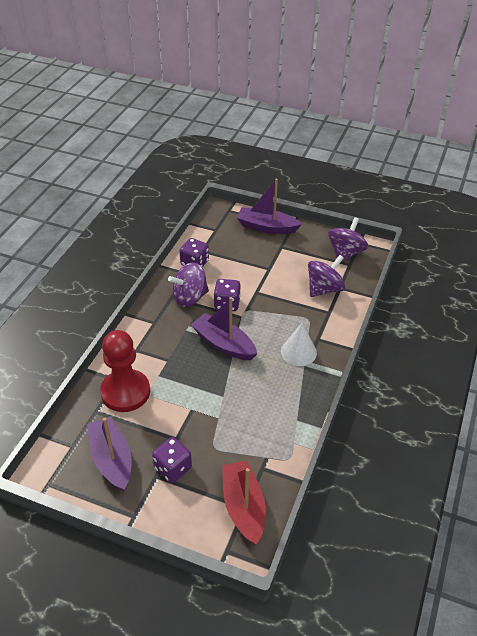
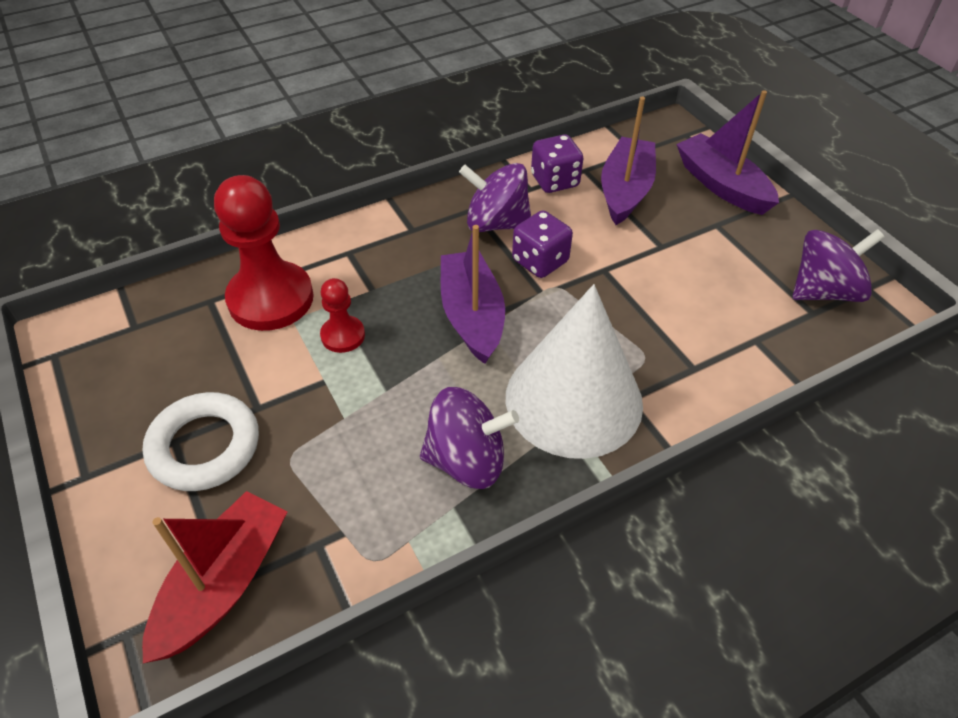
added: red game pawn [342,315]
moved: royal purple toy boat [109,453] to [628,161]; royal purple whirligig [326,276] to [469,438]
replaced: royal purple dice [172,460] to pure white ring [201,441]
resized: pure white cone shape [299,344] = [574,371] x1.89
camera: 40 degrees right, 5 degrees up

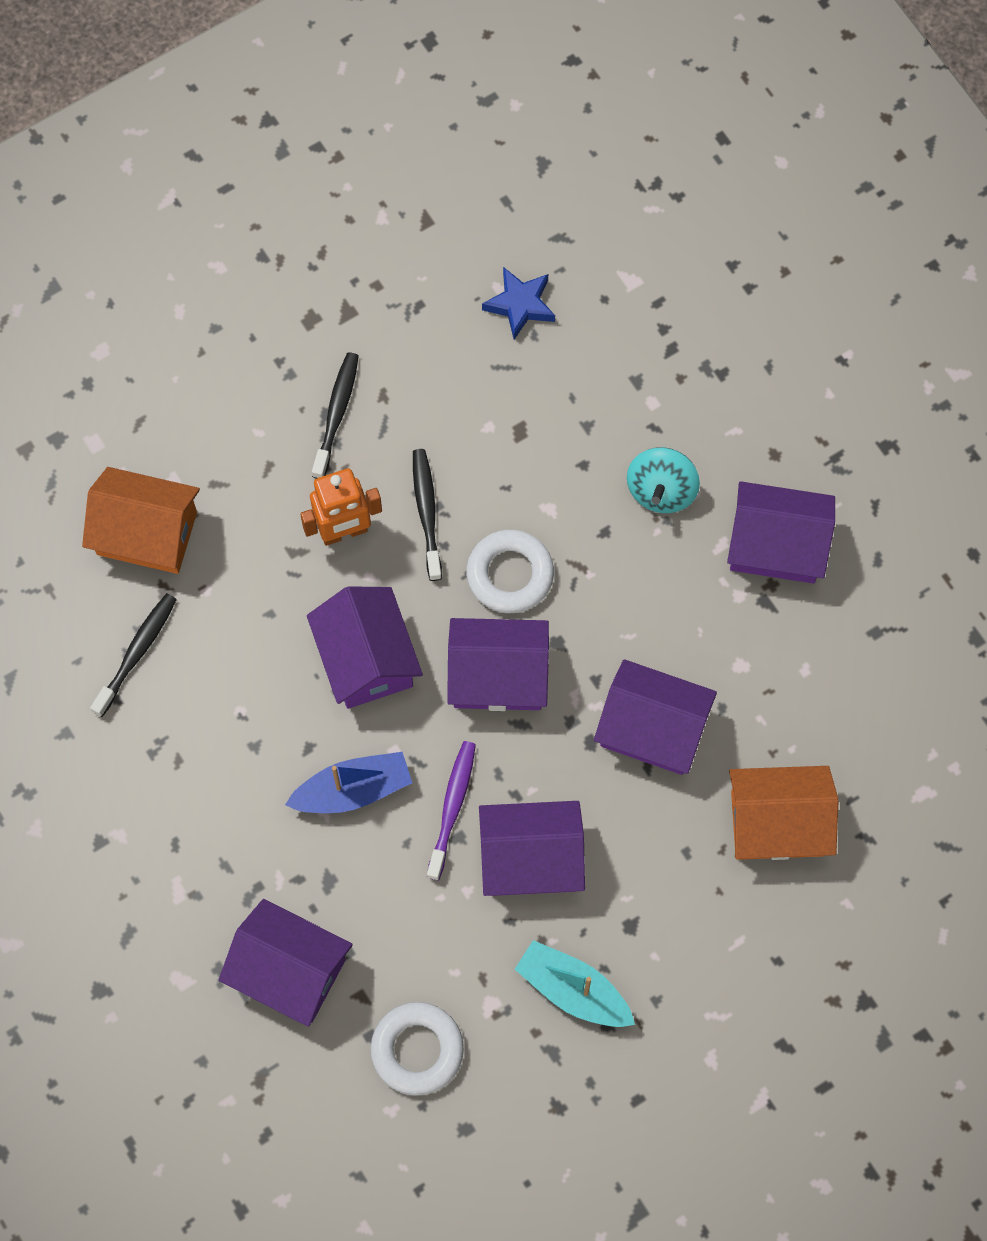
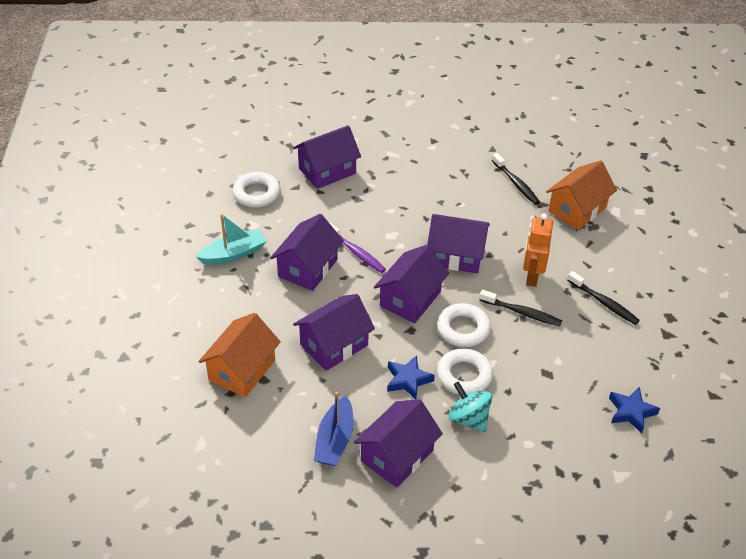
added: royal blue five-pointed star [411,377]; pure white ring [465,371]
moved: royal blue toy boat [348,782] to [333,429]
camera: 120 degrees right, 25 degrees down

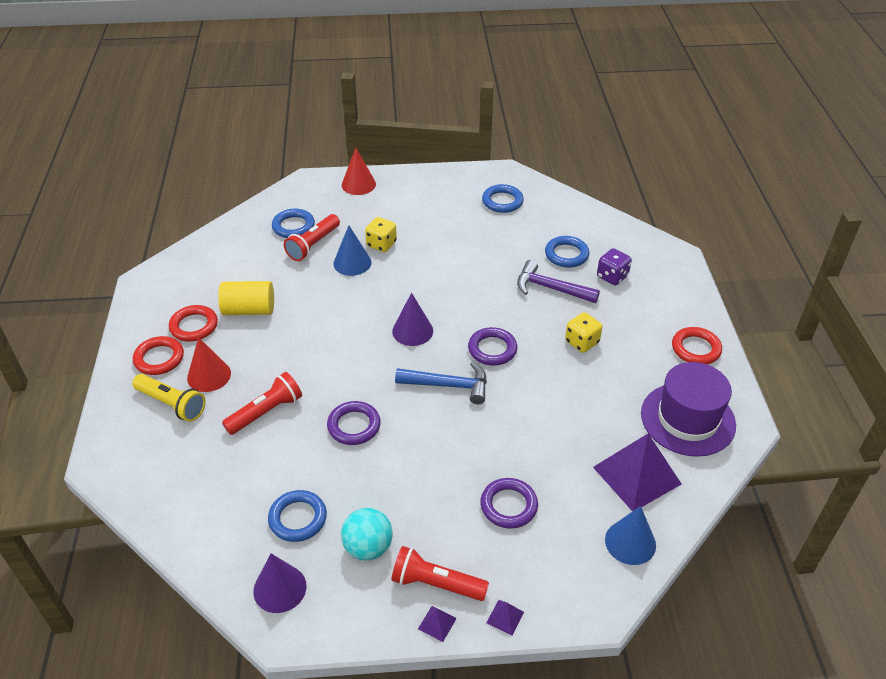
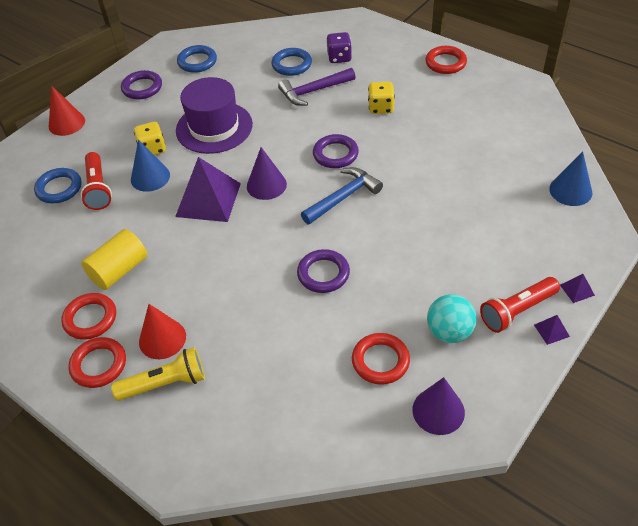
removed: red pocket torch [262,403]
moved: royal purple ring [509,503] to [141,84]; royal purple solid pyramid [637,472] to [208,189]; royal purple hat [688,409] to [214,115]
recoloured: royal blue ring [297,516] to red ring [381,359]
camera: 45 degrees left, 5 degrees up

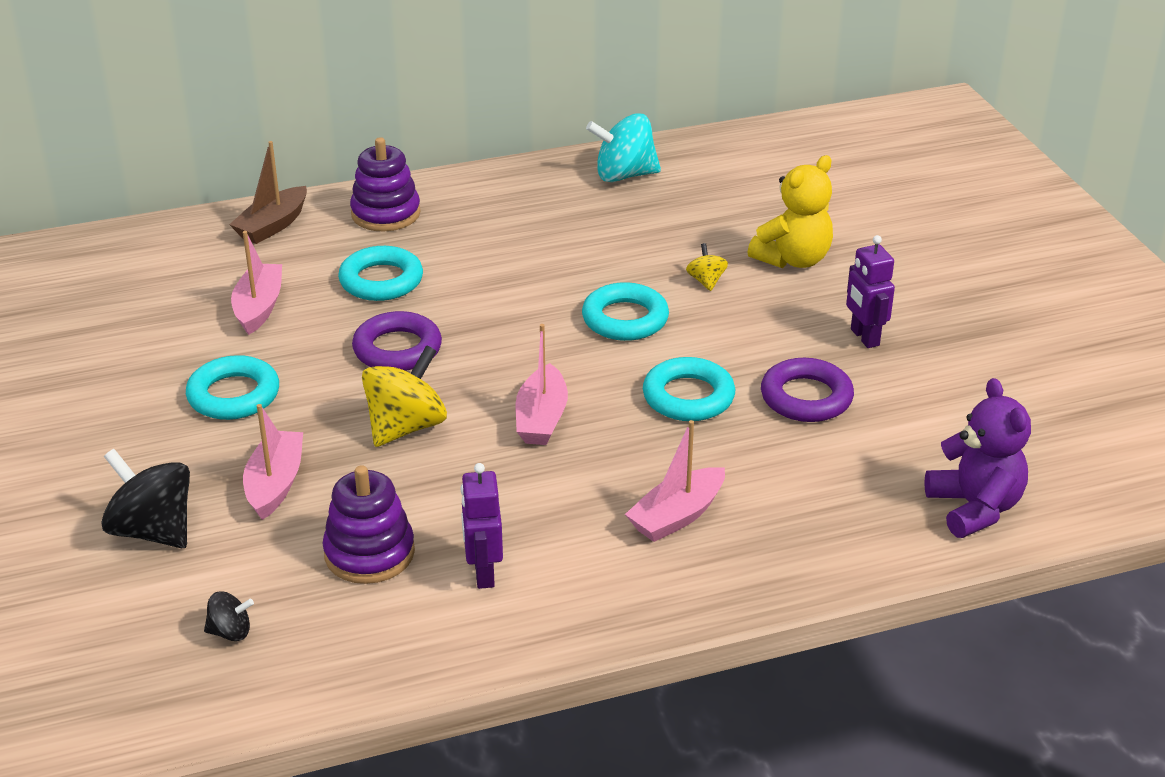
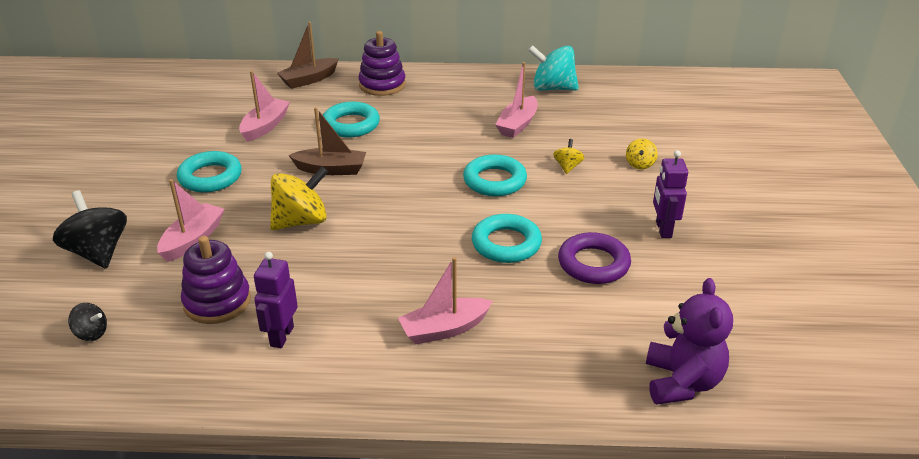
moved: pink toy boat [542,384] to [516,100]
replaced: royal purple ring [397,341] to russet toy boat [327,141]; bright yellow teddy bear [790,211] to bright yellow whirligig [642,153]
camera: 20 degrees right, 0 degrees up

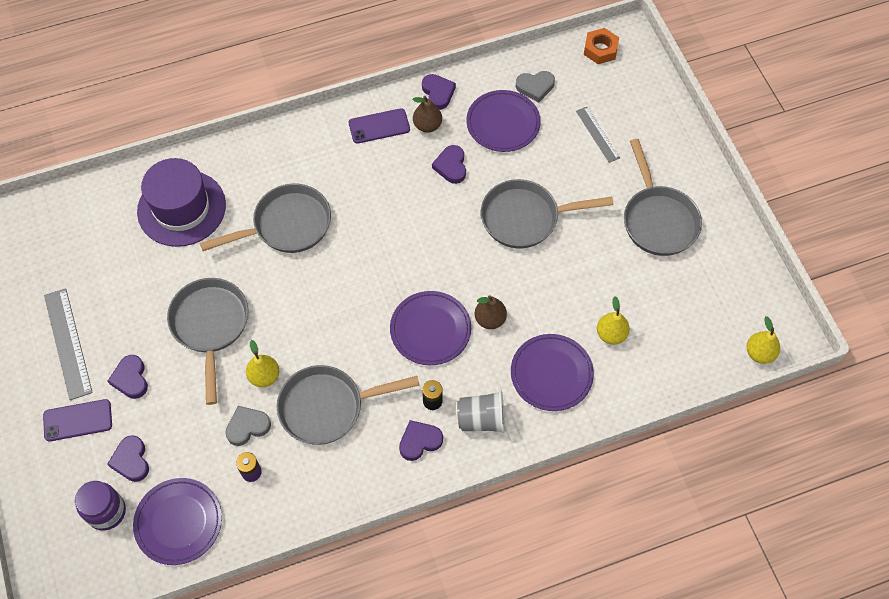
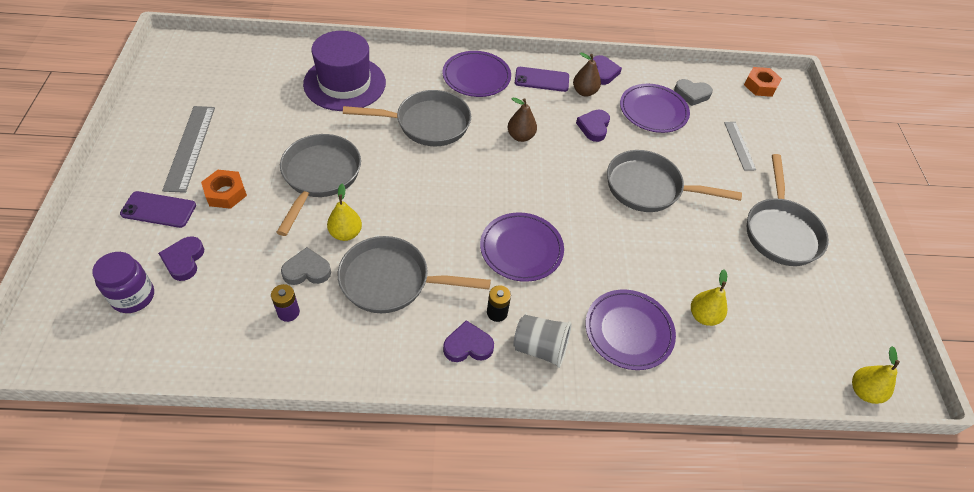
moved: royal purple flat dish [177,521] to [476,74]; russet pear [490,312] to [522,120]
replaced: royal purple heart [128,377] to orange nut [224,189]
camera: 15 degrees right, 10 degrees down

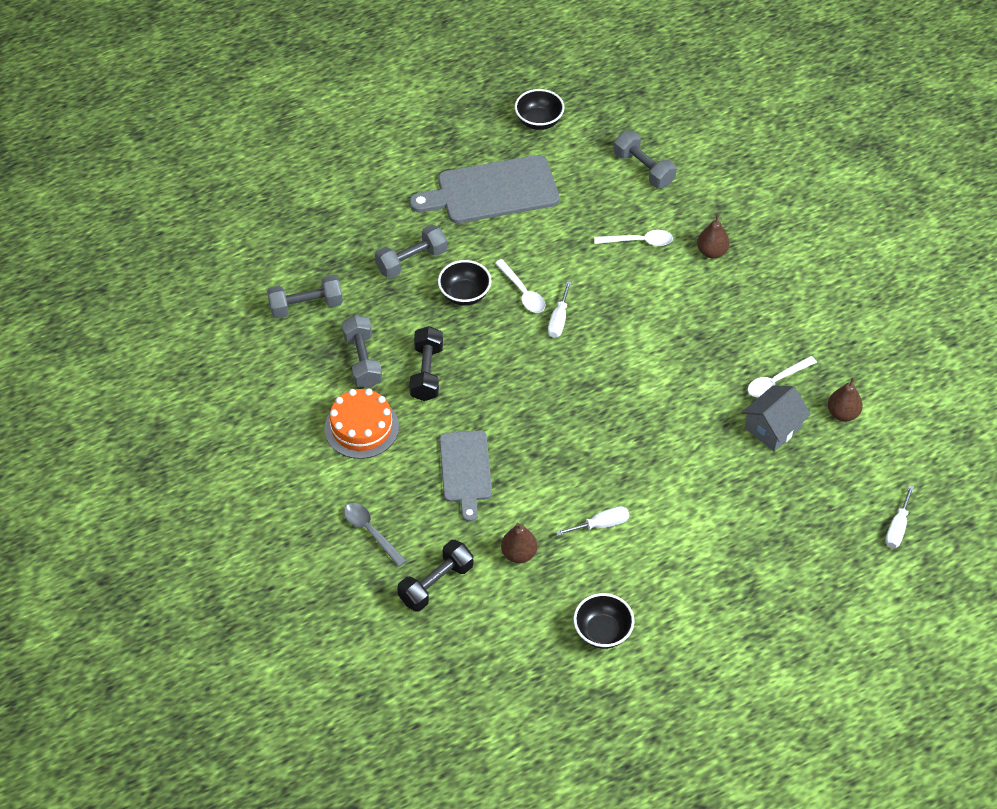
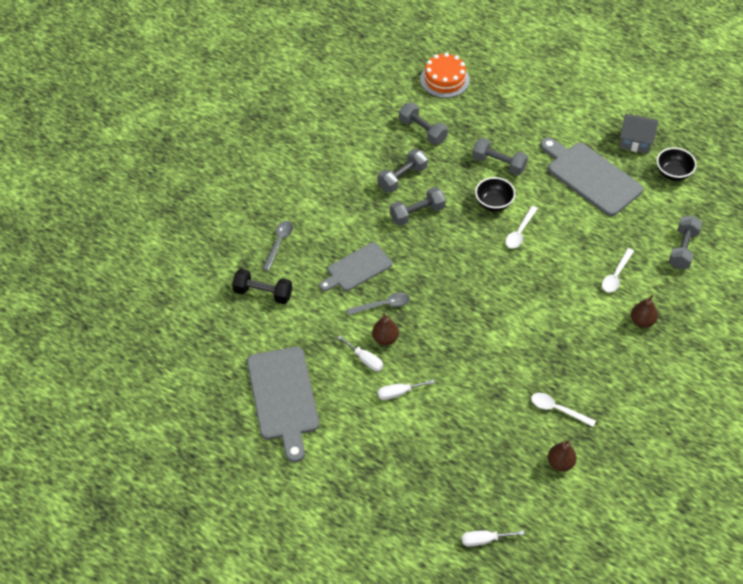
added: ash-grey spoon [378,303]
moved: orange cake [361,423] to [445,75]; russet pear [519,543] to [385,329]; pure white hand screwdriver [559,309] to [406,389]; ash-grey house [776,418] to [638,134]
replaced: ebony bowl [604,621] to ash-grey cutting board [283,404]
recoloured: ebony hand weight [426,363] to ash-grey hand weight [418,206]
turned: pure white spoon [633,238] = [618,270] 60 degrees clockwise
camera: 60 degrees right, 0 degrees up

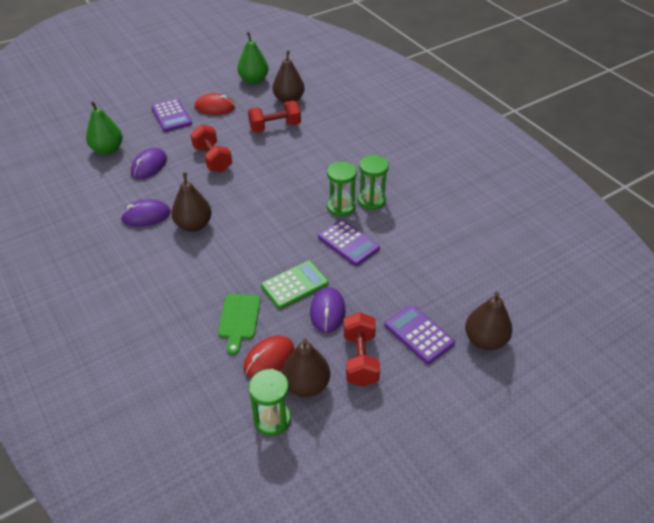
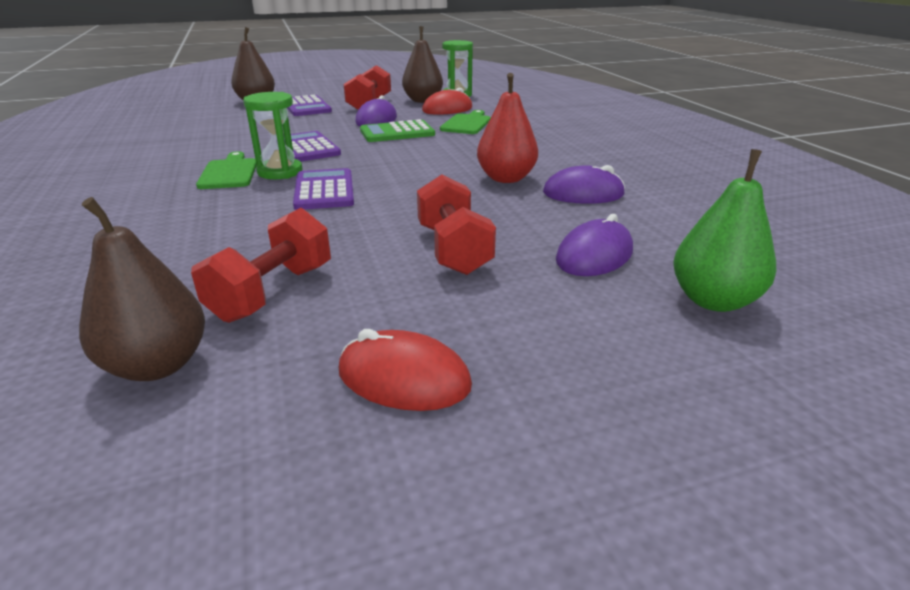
removed: emerald pear [252,58]
moved: royal purple calculator [172,115] to [323,189]
replaced: emerald sand timer [373,182] to emerald cutting board [226,170]
recoloured: russet pear [192,202] to red pear [507,128]
turned: red hand weight [274,116] = [261,265] 60 degrees counterclockwise
camera: 165 degrees left, 15 degrees down

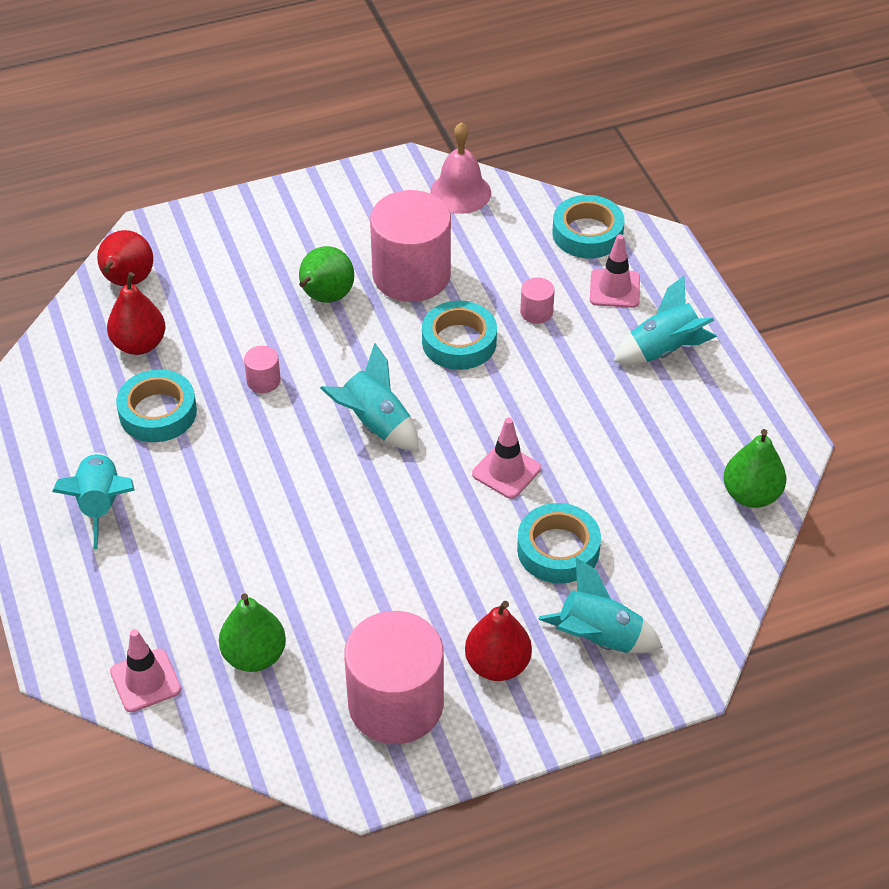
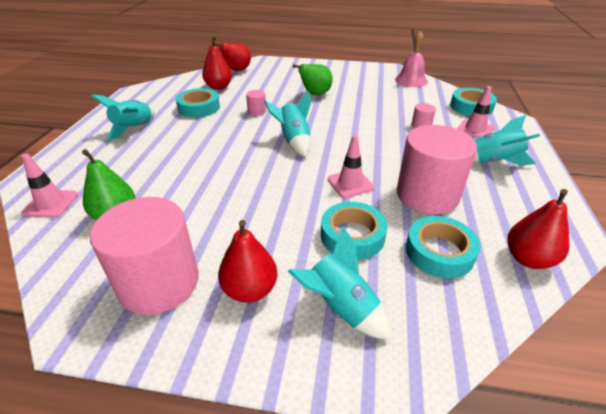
moved: pink solid cylinder [410,246] to [437,169]; turquoise roll of tape [459,335] to [443,247]
recoloured: emerald pear [754,468] to red pear [538,229]
camera: 30 degrees right, 10 degrees down

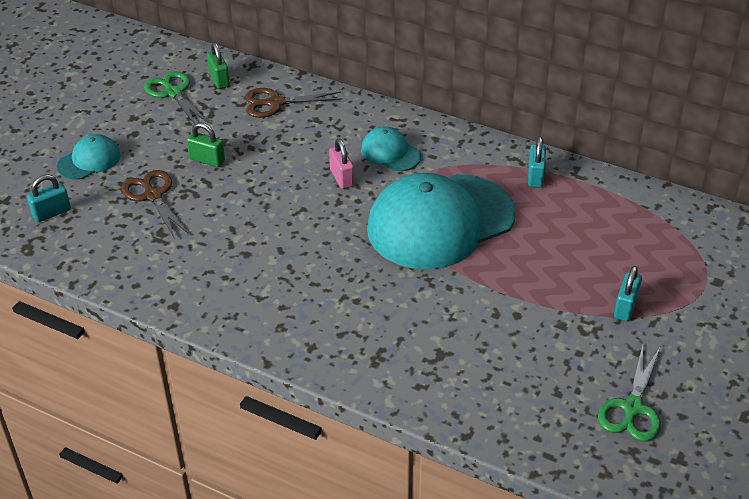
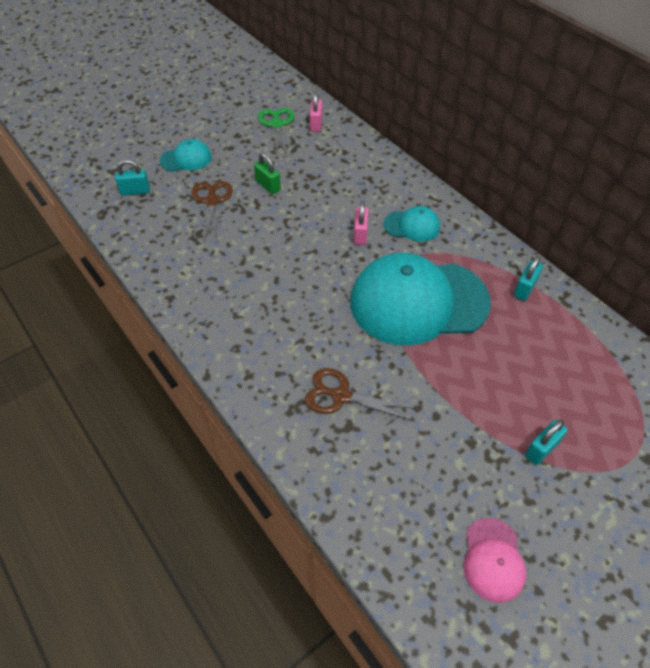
moved: russet shears [294,103] to [361,394]
replaced: emerald shears [629,393] to pink peaked cap [495,560]
recoloured: emerald padlock [218,65] to pink padlock [316,112]
turned: turquoise peaked cap [391,149] = [412,224] 120 degrees clockwise
camera: 25 degrees right, 10 degrees up

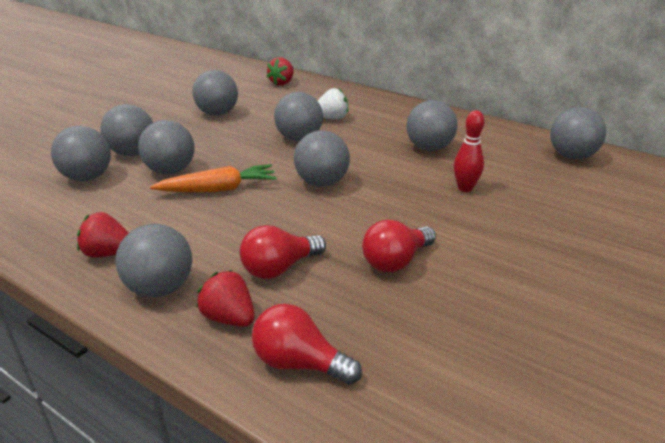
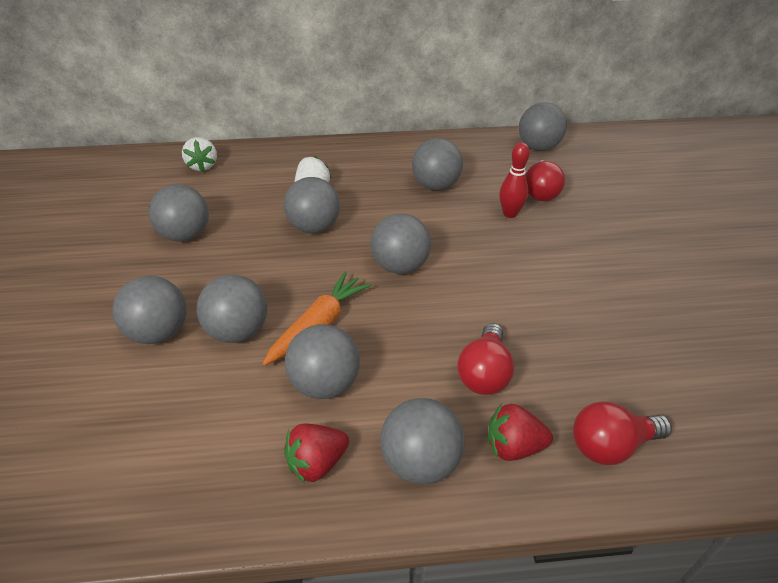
moved: ash-grey sphere [81,153] to [322,361]; red bulb [399,246] to [545,180]
recoloured: red strawberry [280,71] to pure white strawberry [199,154]
camera: 40 degrees left, 10 degrees up

